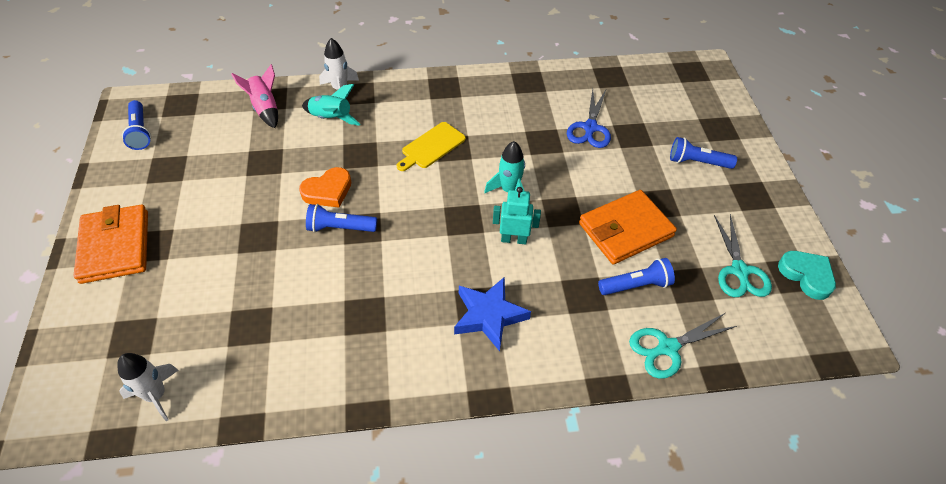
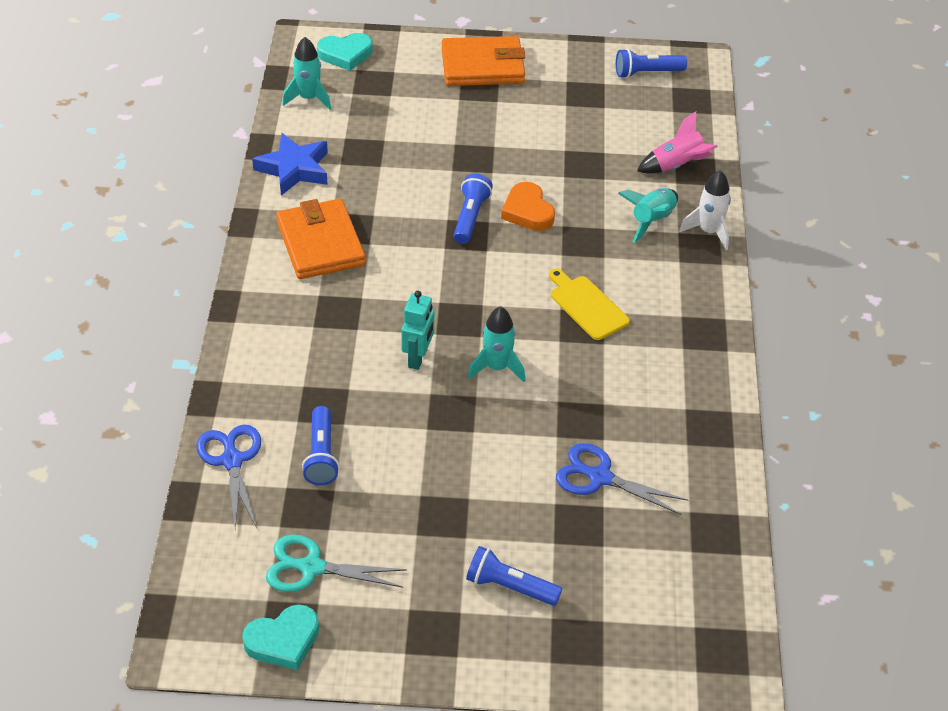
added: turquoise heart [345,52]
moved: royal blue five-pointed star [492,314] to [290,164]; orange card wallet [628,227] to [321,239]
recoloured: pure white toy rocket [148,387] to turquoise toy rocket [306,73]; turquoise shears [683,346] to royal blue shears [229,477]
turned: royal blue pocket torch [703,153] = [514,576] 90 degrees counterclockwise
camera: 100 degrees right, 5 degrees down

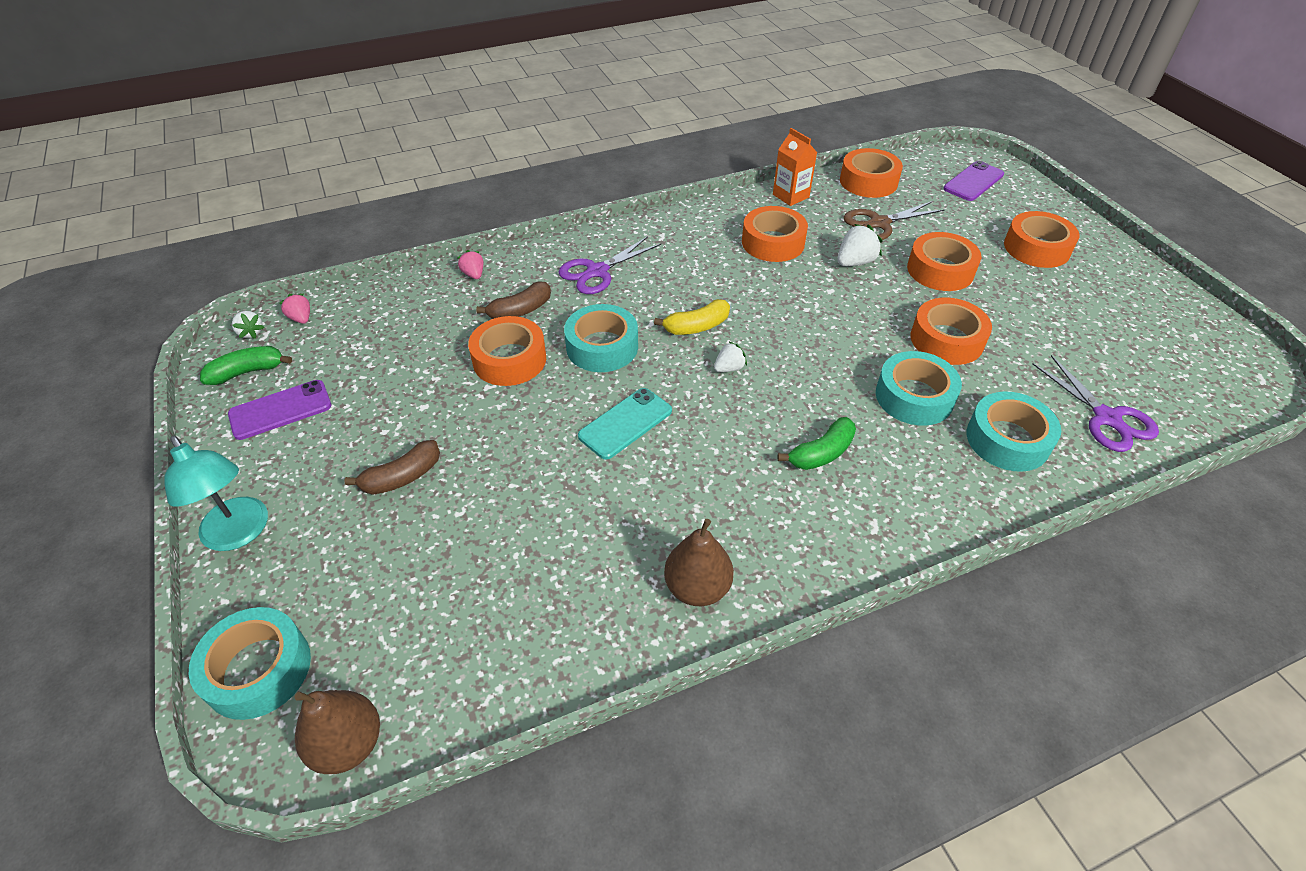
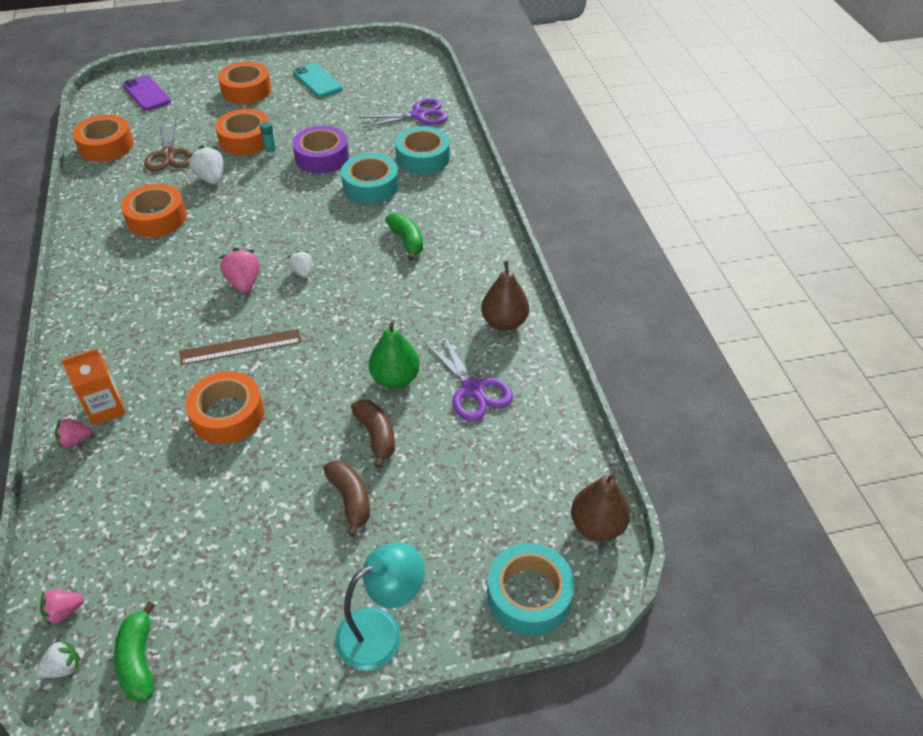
removed: royal purple mobile phone [279,410]
added: turquoise glue [268,139]; emerald pear [394,355]
moved: russet banana fruit [513,300] to [373,433]; royal purple shears [609,265] to [468,377]; turquoise mobile phone [625,424] to [317,80]; orange juice carton [795,167] to [93,386]
replaced: turquoise roll of tape [601,338] to russet ruler [241,347]; bright yellow banana fruit [692,317] to pink strawberry [239,270]
recoloured: orange roll of tape [951,331] to royal purple roll of tape [320,150]
camera: 80 degrees left, 0 degrees up

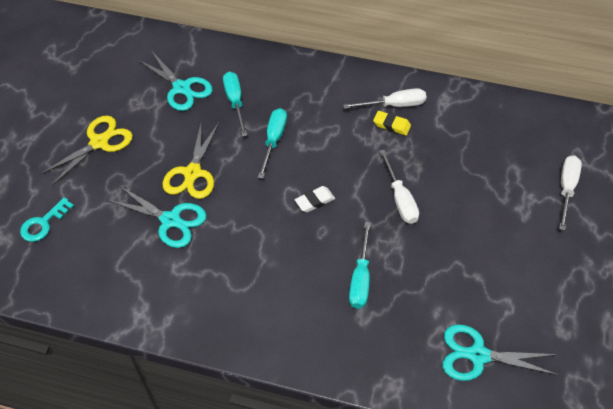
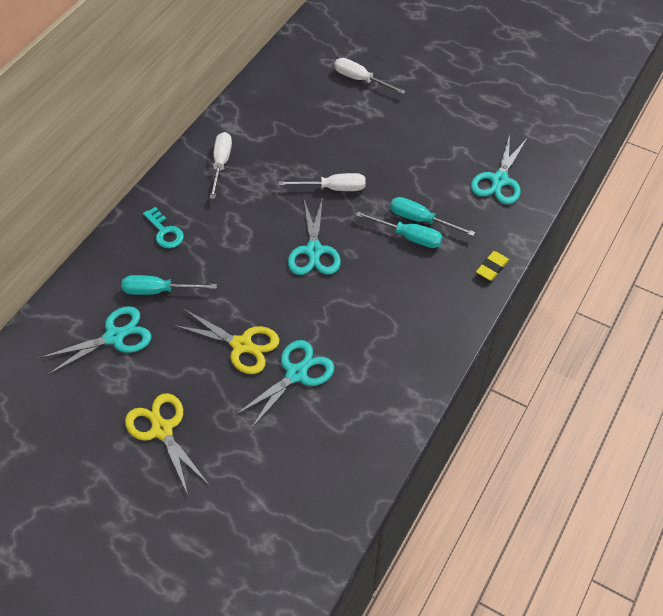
moved: turquoise door key [47,219] to [163,227]; turquoise hand screwdriver [272,143] to [432,216]; bright yellow pencil eraser [392,123] to [492,266]
replaced: pure white pencil eraser [315,199] to turquoise shears [314,236]
camera: 75 degrees left, 0 degrees up

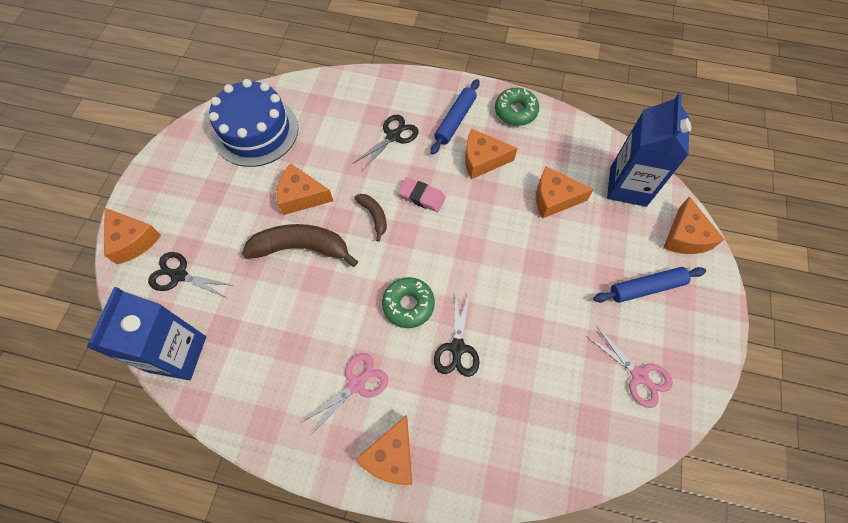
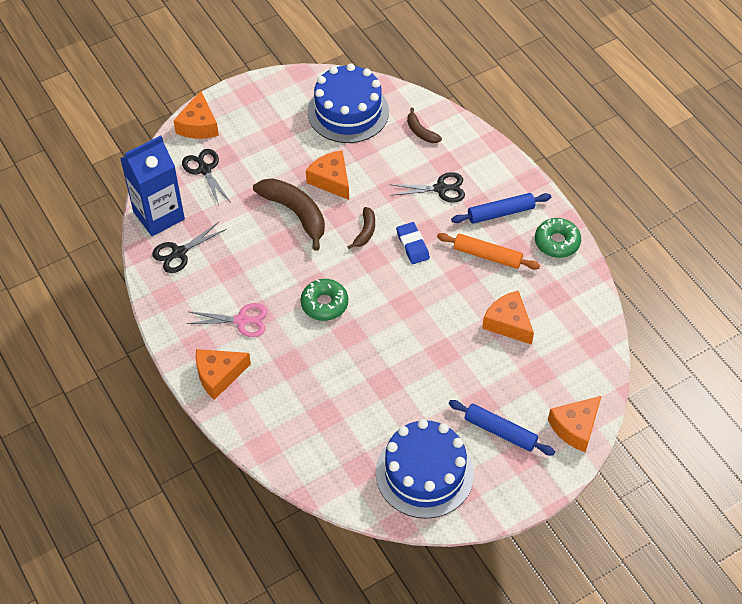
removed: royal blue juice carton [649,150]
added: russet banana fruit [424,125]
moved: ebony shears [457,333] to [189,247]
replaced: orange cheese wedge [491,154] to orange pastry roller [488,251]; pink shears [629,367] to royal blue cake [425,469]
recoloured: pink pencil eraser [422,195] to royal blue pencil eraser [413,243]
camera: 45 degrees right, 10 degrees down

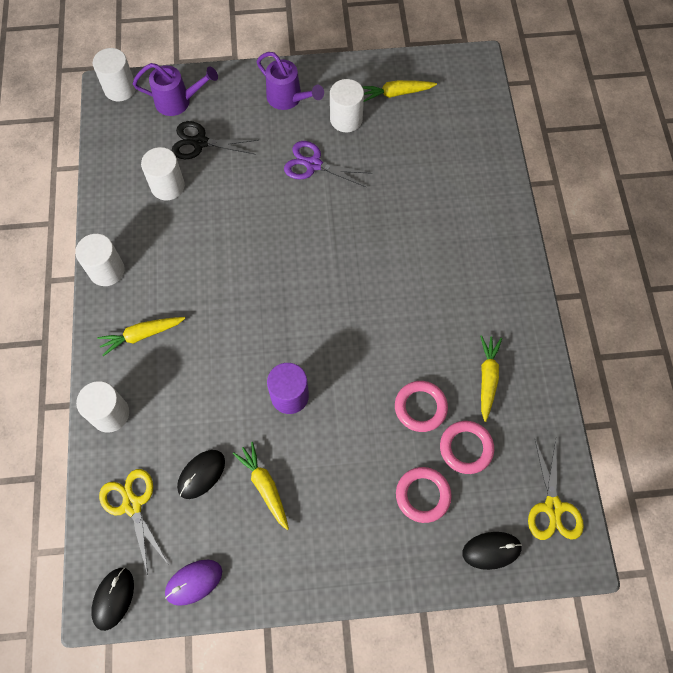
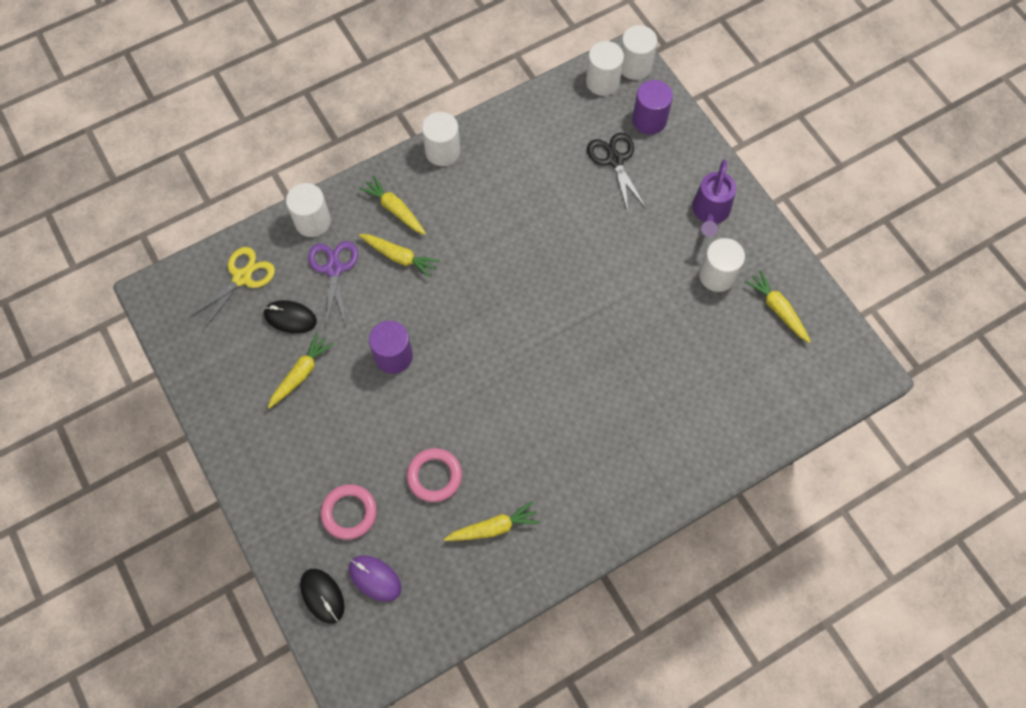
removed: ebony mouse [112,599]; pink ring [467,447]; bright yellow shears [556,490]
added: bright yellow carrot [399,256]
moved: pure white solid cylinder [163,173] to [605,68]; royal purple mouse [193,583] to [375,578]; royal purple shears [328,164] to [333,283]
replaced: royal purple watering pot [175,89] to royal purple solid cylinder [652,107]
camera: 65 degrees right, 0 degrees up

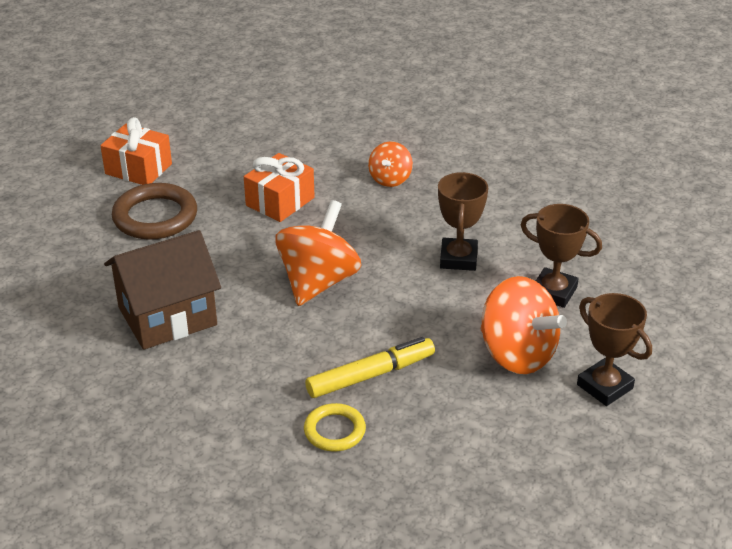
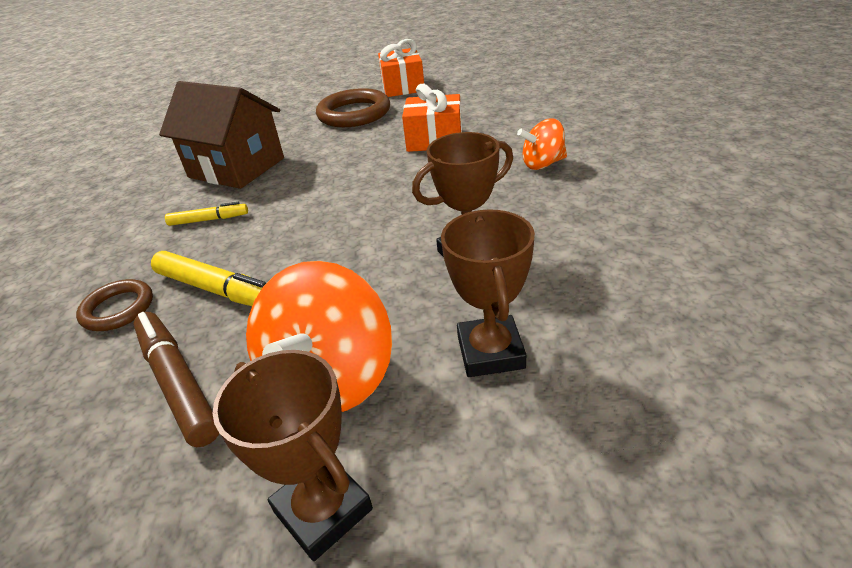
removed: orange whirligig [318,253]
added: russet marker [176,379]; bright yellow marker [206,214]
recoloured: bright yellow ring [335,427] to russet ring [114,305]
turned: russet trophy [614,349] = [292,455] 60 degrees counterclockwise
camera: 60 degrees right, 0 degrees up

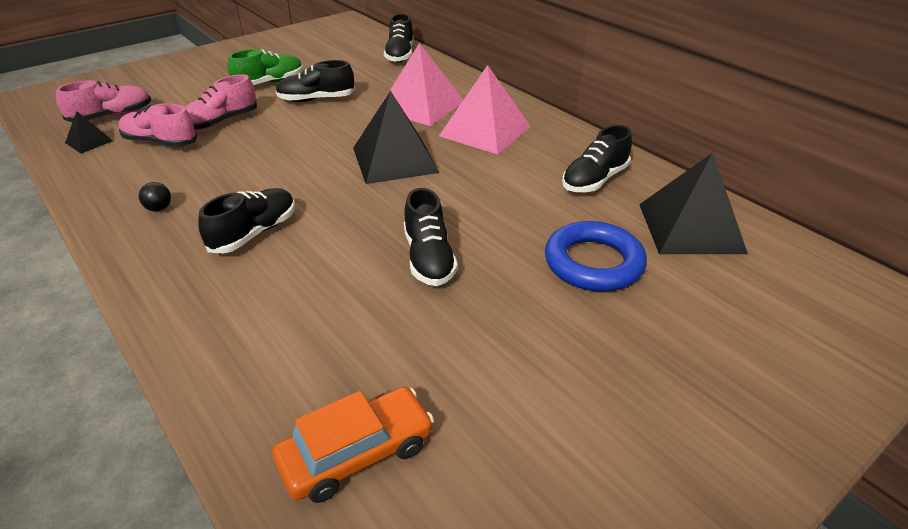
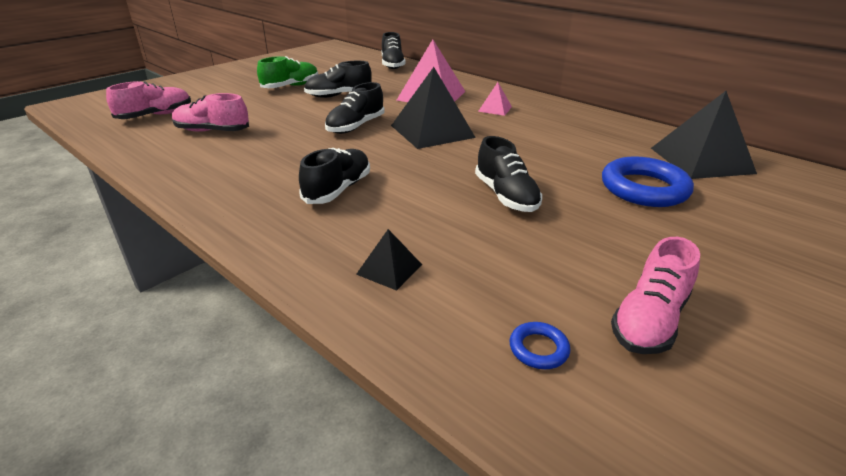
removed: ebony sphere [155,196]
moved: ebony solid pyramid [89,132] to [389,260]; pink lace-up shoe [221,102] to [655,295]; ebony lace-up shoe [597,158] to [354,108]
replaced: orange automobile [353,445] to royal blue ring [540,345]
resized: pink solid pyramid [485,110] = [495,99] x0.48
camera: 10 degrees left, 5 degrees down

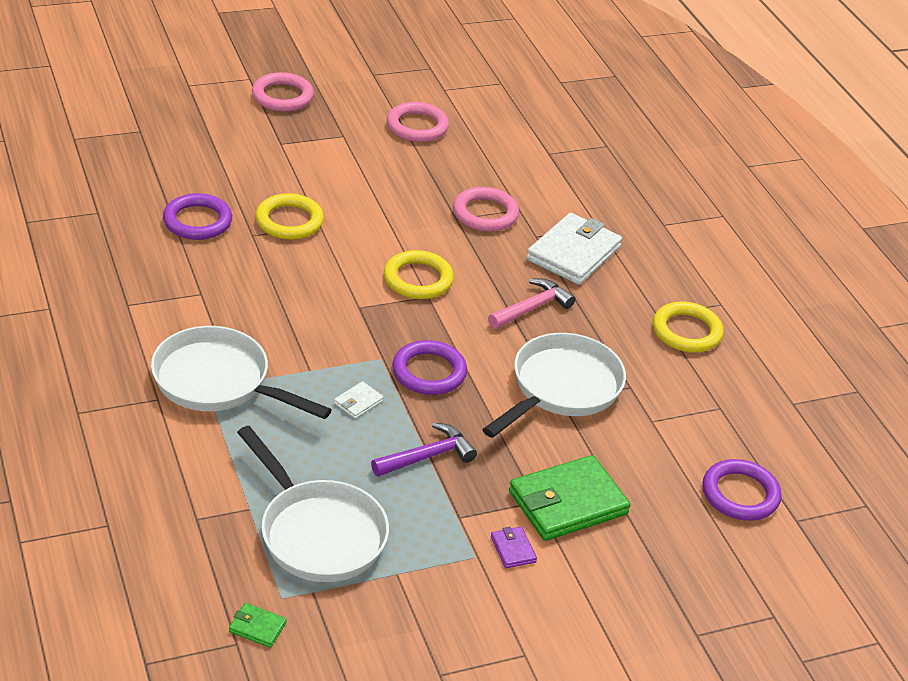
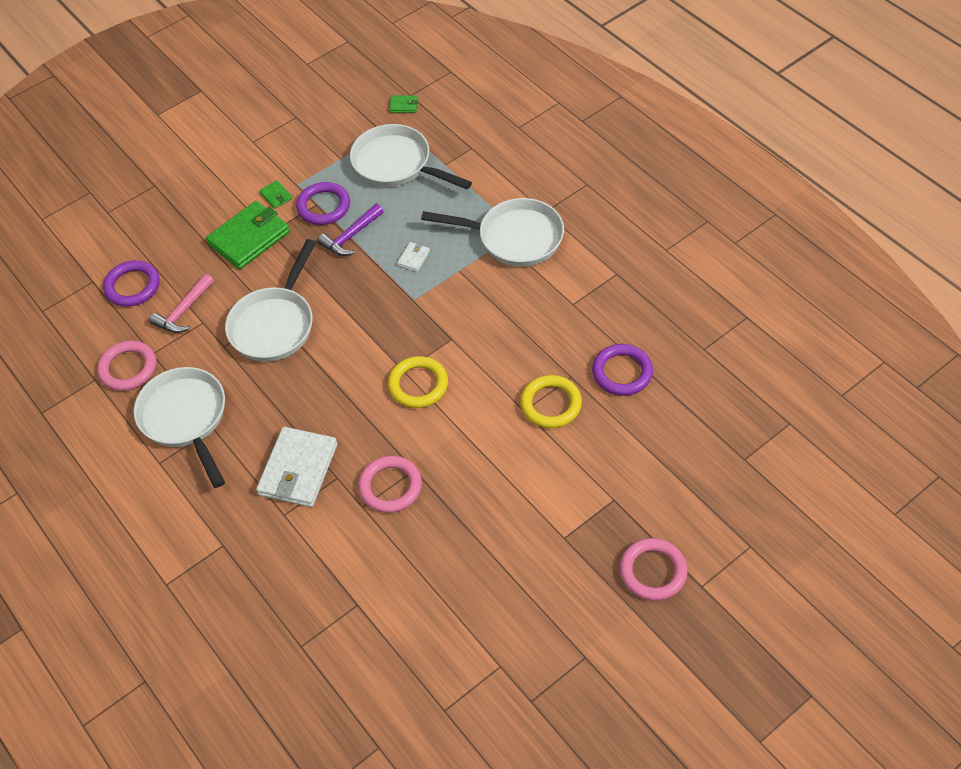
moved: pink ring [418,122] to [126,365]; royal purple ring [429,367] to [323,203]; pink claw hammer [531,303] to [181,303]
replaced: bright yellow ring [688,327] to pure white frying pan [179,427]
recoloured: royal purple card wallet [514,547] to emerald card wallet [275,194]
camera: 170 degrees right, 15 degrees up

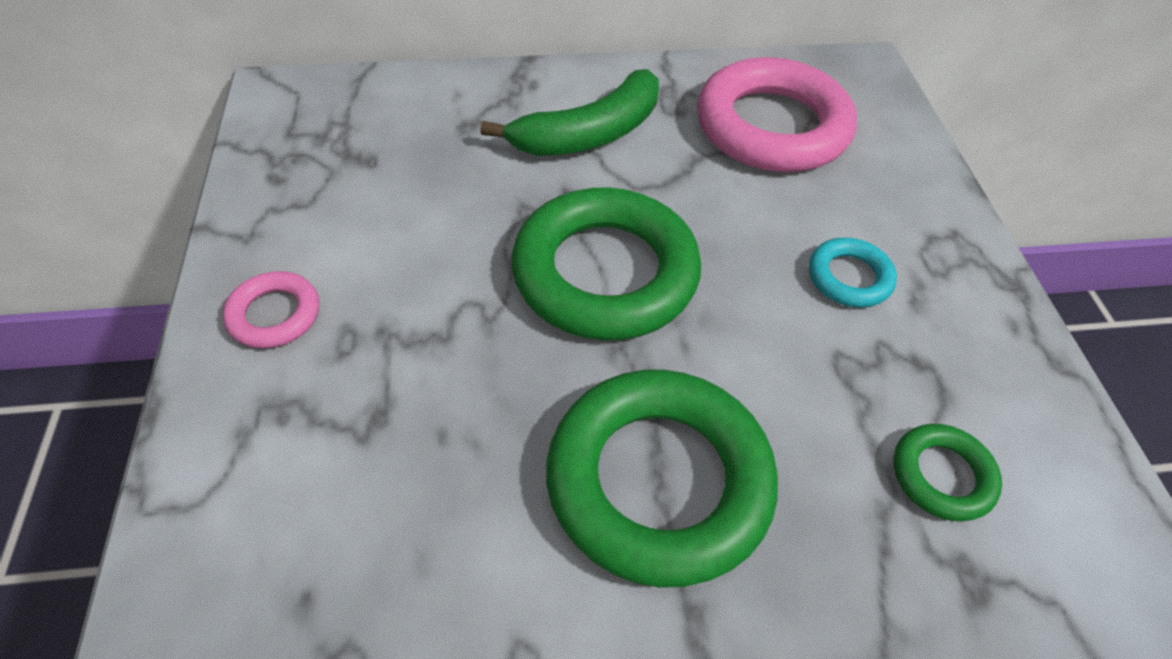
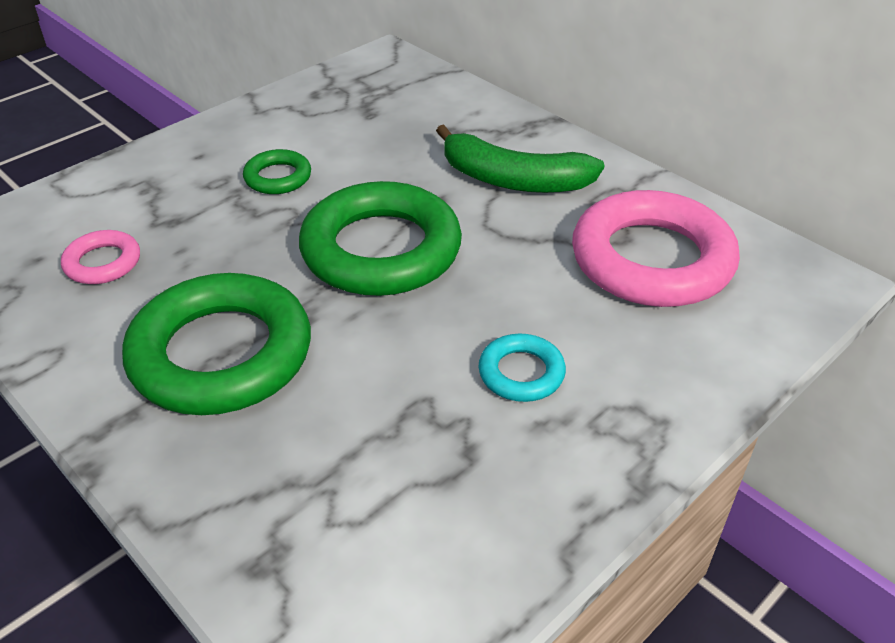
moved: pink ring [270,309] to [100,257]; emerald ring [947,472] to [277,171]
camera: 55 degrees right, 10 degrees down

